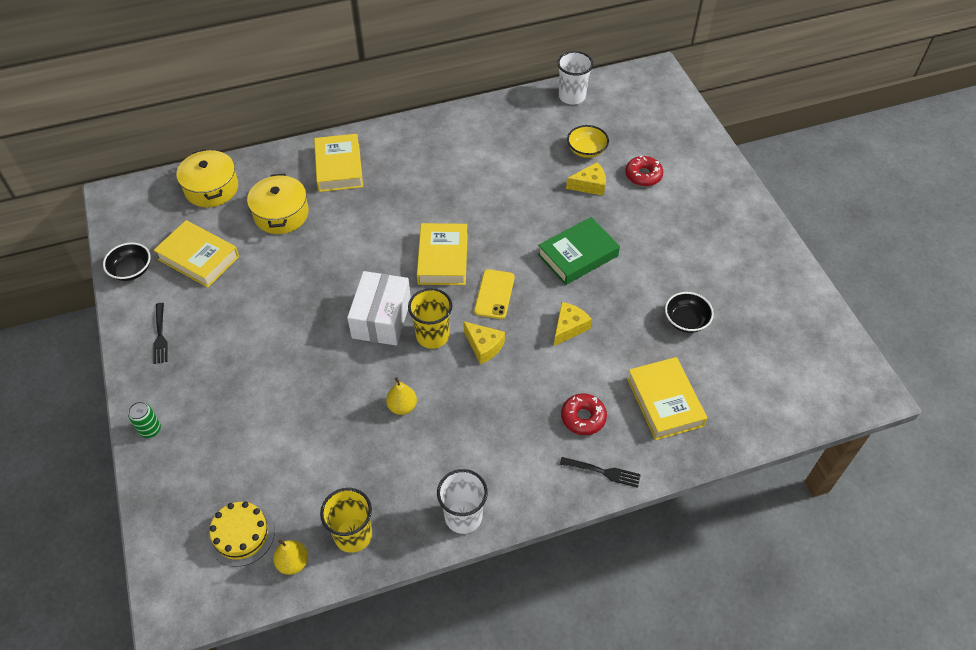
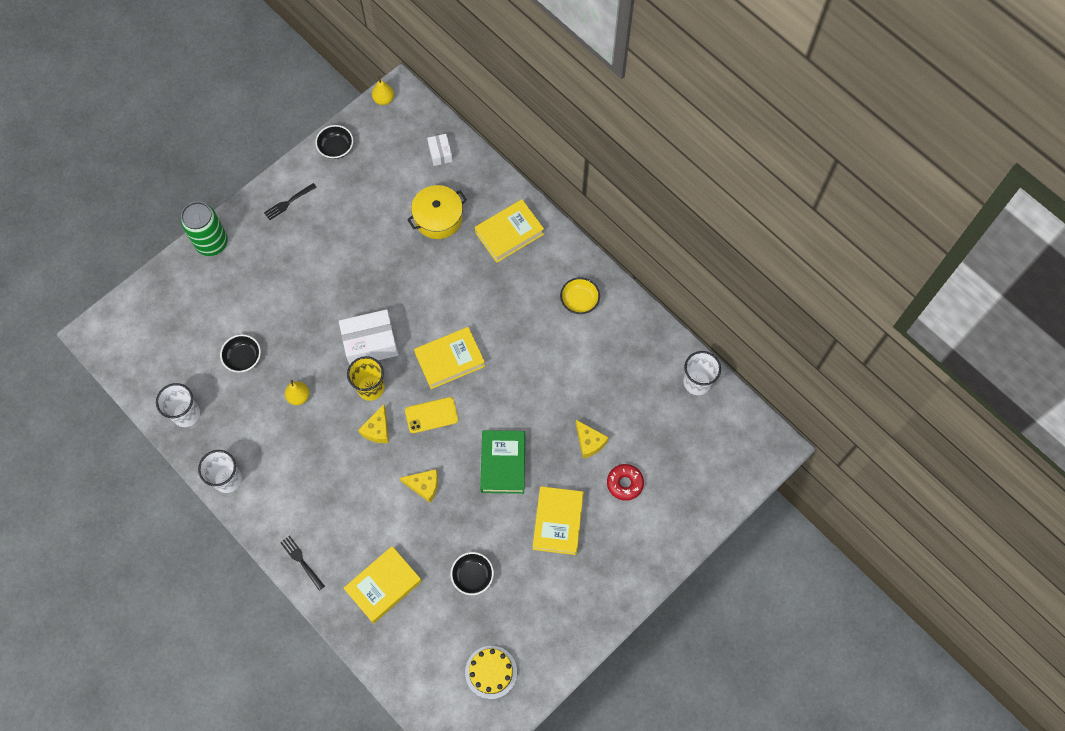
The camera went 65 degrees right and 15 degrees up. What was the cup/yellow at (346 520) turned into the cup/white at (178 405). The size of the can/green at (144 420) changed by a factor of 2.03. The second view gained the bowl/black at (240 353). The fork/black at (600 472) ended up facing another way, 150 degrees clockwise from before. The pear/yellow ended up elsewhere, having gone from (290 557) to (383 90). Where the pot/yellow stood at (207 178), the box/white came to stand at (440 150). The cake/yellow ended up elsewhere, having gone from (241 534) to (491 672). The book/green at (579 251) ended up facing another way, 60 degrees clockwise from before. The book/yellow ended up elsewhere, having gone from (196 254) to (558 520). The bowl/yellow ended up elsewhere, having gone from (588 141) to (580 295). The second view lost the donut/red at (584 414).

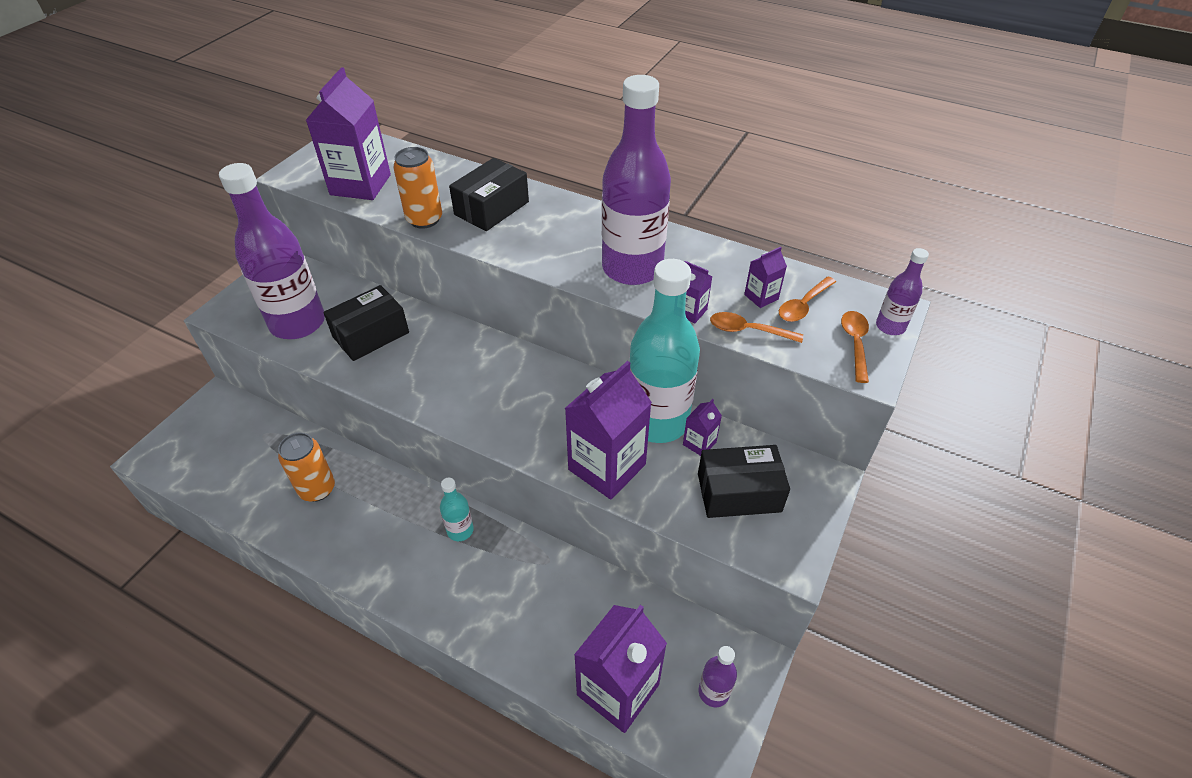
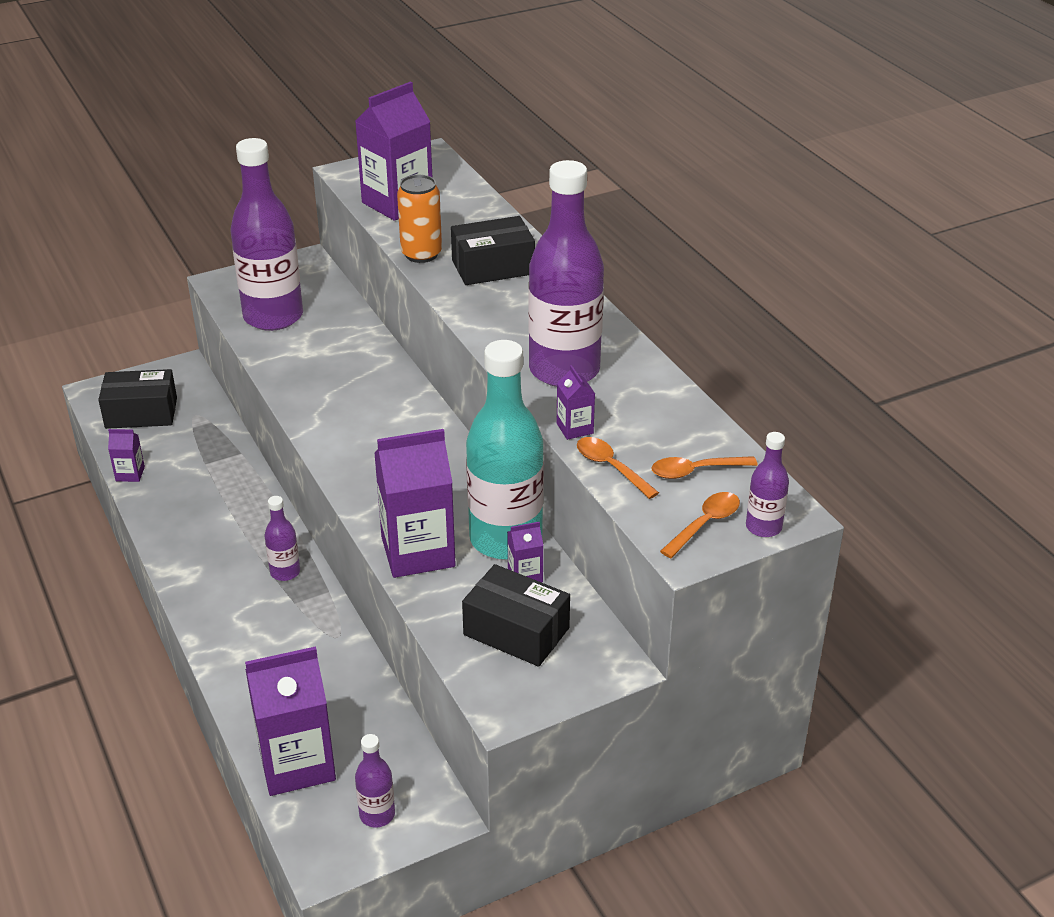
The camera went 35 degrees right and 10 degrees down. The box/black ended up elsewhere, having gone from (366 323) to (137 399). The carton/purple ended up elsewhere, having gone from (765 277) to (126 455). What was the bottle/turquoise at (457 509) turned into the bottle/purple at (282 538). The second view lost the can/orange at (306 467).

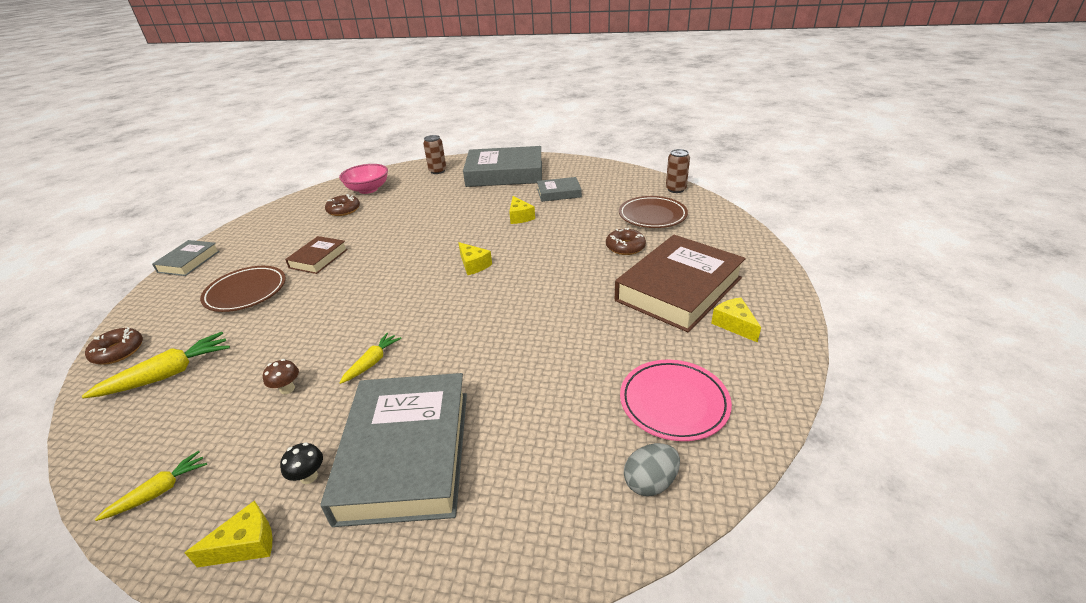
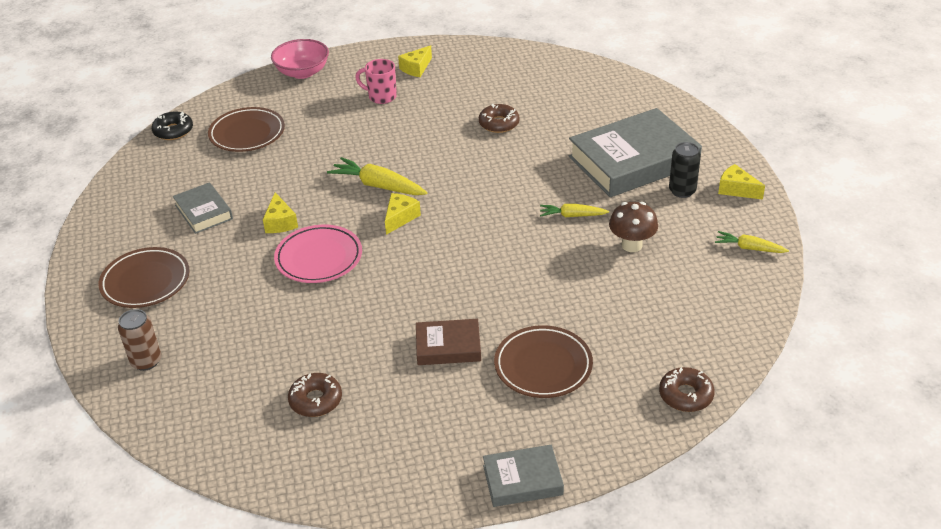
The camera went 115 degrees left and 5 degrees up. Where the book/grey stood at (502 166), the plate/brown came to stand at (144 277). Where the can/brown stood at (678 171), the donut/black came to stand at (172 125). The cheese/yellow at (522 210) ended up facing another way, 120 degrees clockwise from before. The bowl/pink ended up elsewhere, having gone from (363 179) to (300 59). The plate/pink ended up elsewhere, having gone from (676 400) to (318 254). The carrot/yellow ended up elsewhere, having gone from (156 365) to (377 176). Where the book/brown stood at (680 284), the mug/pink came to stand at (376 81). The donut/brown ended up elsewhere, having gone from (626 241) to (499 118). The size of the mushroom/brown at (281 376) changed by a factor of 1.66. Where the mushroom/black stood at (301 463), the can/black came to stand at (685 170). The second view lost the egg/grey at (652 469).

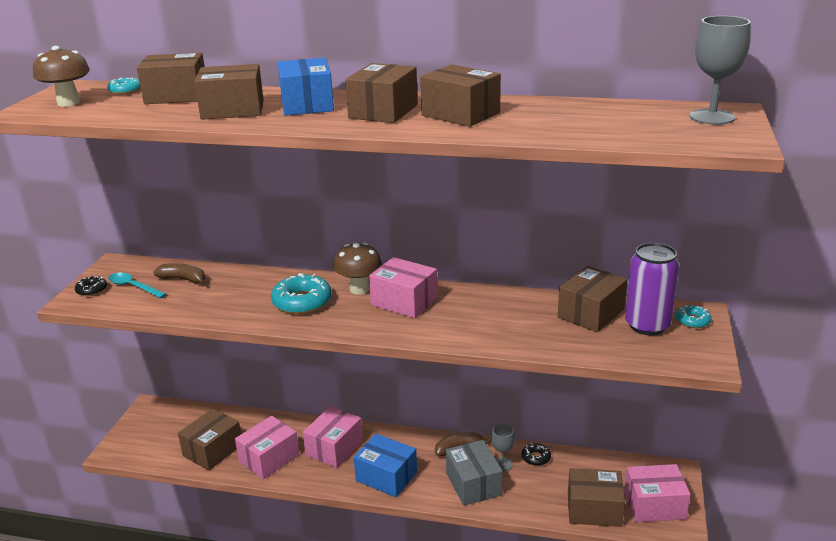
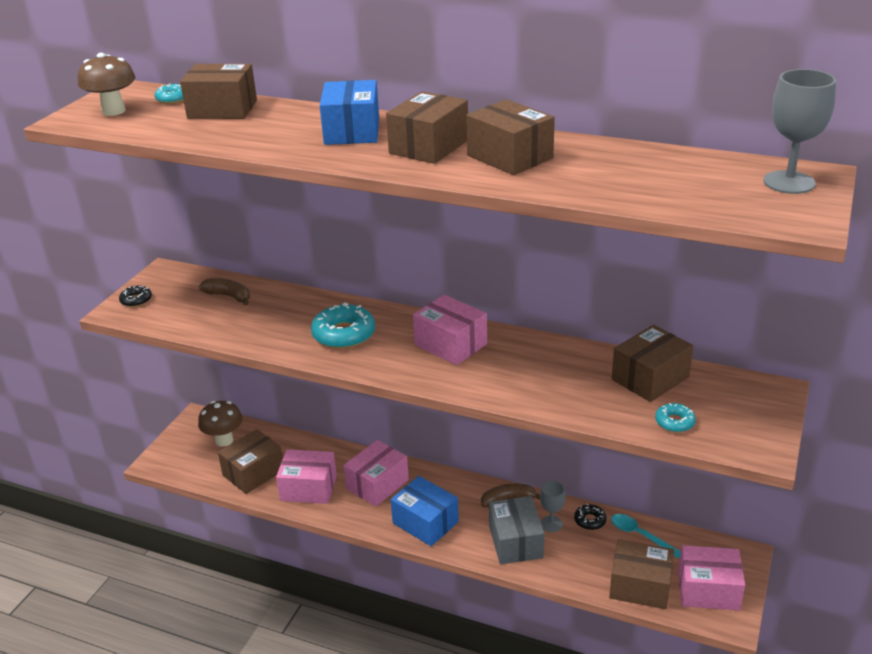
The camera went 10 degrees right and 5 degrees up. The mushroom/brown ended up elsewhere, having gone from (357 268) to (220 424). The box/pink at (267 447) ended up facing another way, 45 degrees clockwise from before. The spoon/turquoise ended up elsewhere, having gone from (137 285) to (646 536). The donut/turquoise ended up elsewhere, having gone from (693 316) to (675 417). The second view lost the box/brown at (229 92). The second view lost the can/purple at (652 289).

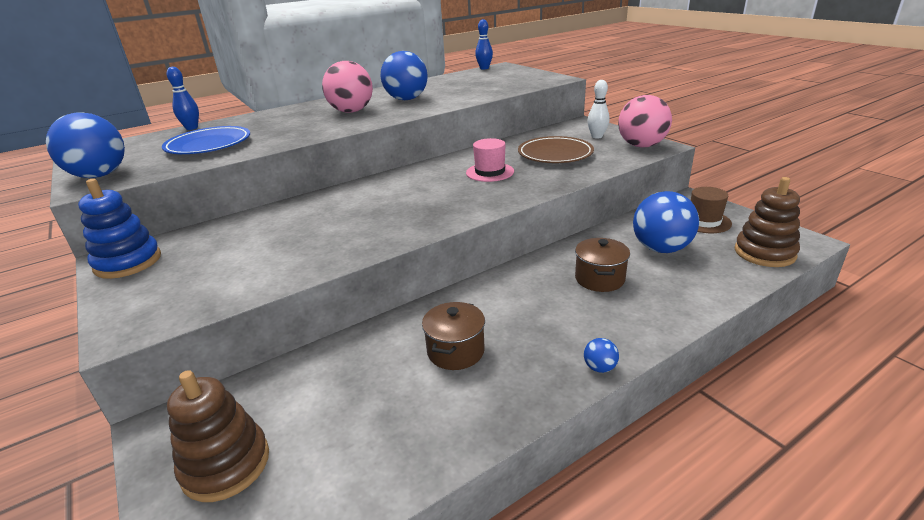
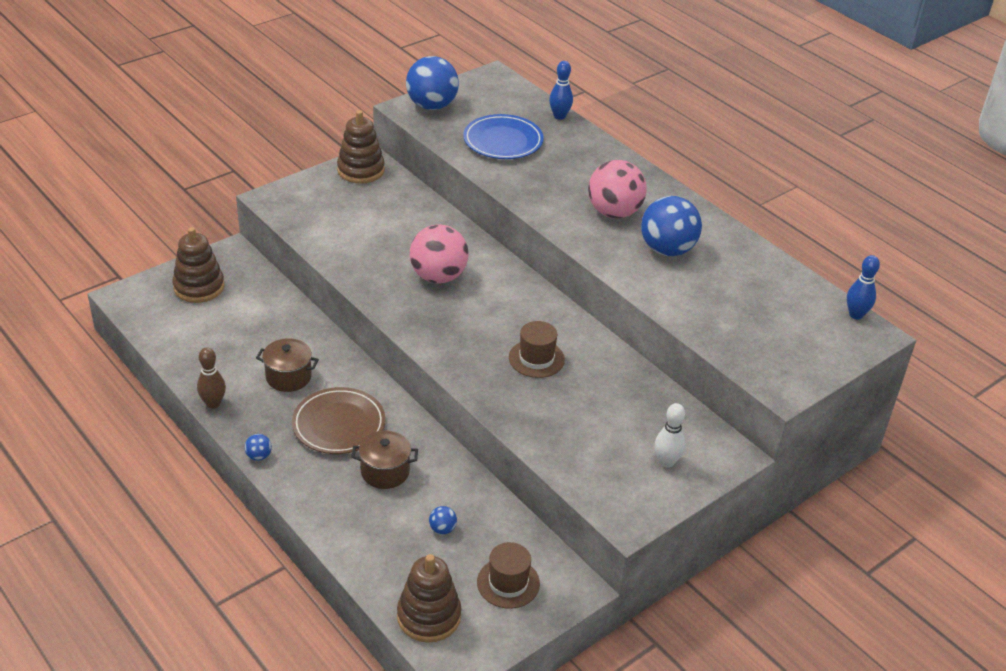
The camera went 80 degrees right and 10 degrees up. The second view gained the bowling pin/brown at (211 377). The plate/brown ended up elsewhere, having gone from (556 149) to (338 420). What was the stacking toy/blue at (119 229) turned into the stacking toy/brown at (361 147). The ball/pink ended up elsewhere, having gone from (645 121) to (439 254). The size of the ball/blue at (666 222) changed by a factor of 0.41. What was the hat/pink at (490 160) turned into the hat/brown at (537 349).

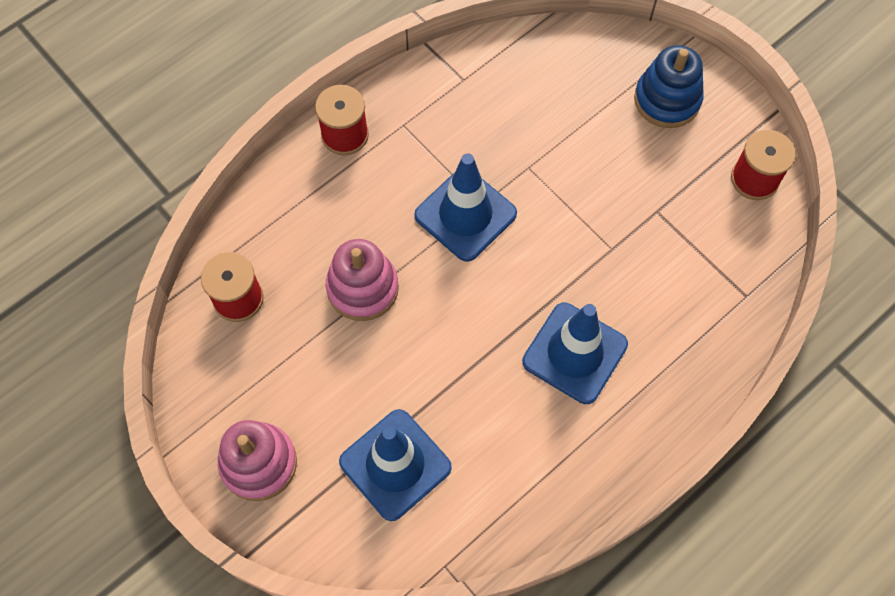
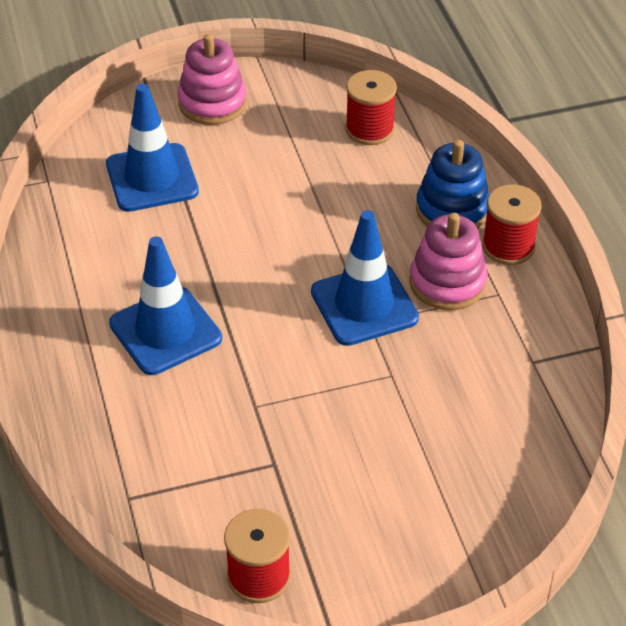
The camera went 115 degrees right and 20 degrees down. The stacking toy/pink ended up elsewhere, having gone from (362 280) to (449 261). The stacking toy/blue ended up elsewhere, having gone from (669 86) to (452 184).

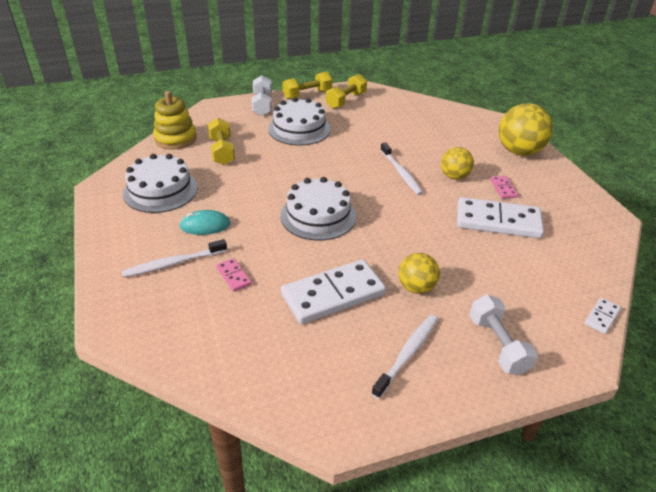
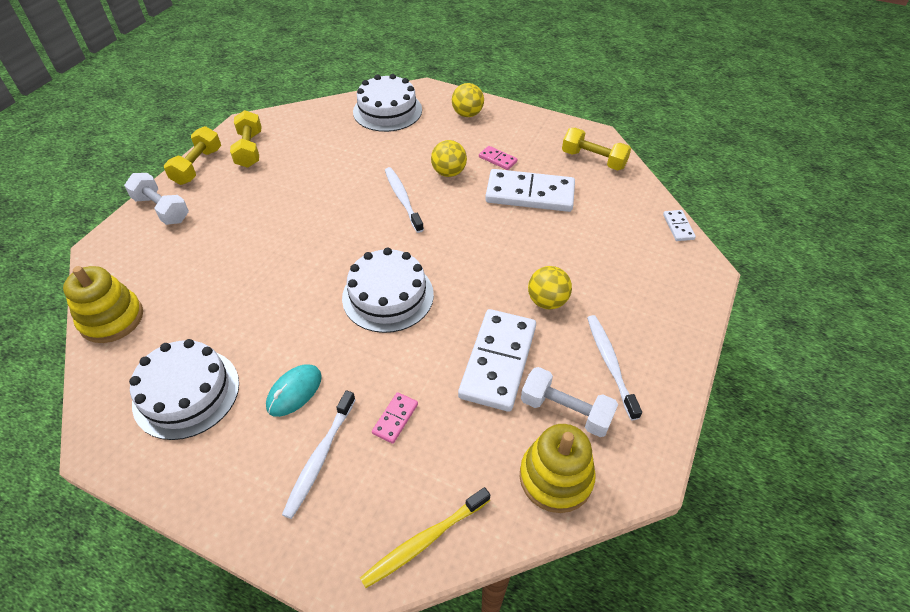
The camera went 45 degrees left and 10 degrees up. The cake/white ended up elsewhere, having gone from (299 121) to (387 103). The second view gained the toothbrush/yellow at (425 537). The domino/pink at (234 275) ended up facing another way, 75 degrees counterclockwise from before. The toothbrush/white at (402 169) ended up facing another way, 135 degrees counterclockwise from before. The size of the ball/yellow at (526 129) changed by a factor of 0.59. The domino/white at (500 217) ended up facing another way, 45 degrees clockwise from before. The second view gained the stacking toy/yellow at (558 468). The dumbbell/white ended up elsewhere, having gone from (503 335) to (569 402). The dumbbell/yellow ended up elsewhere, having gone from (221 141) to (596 149).

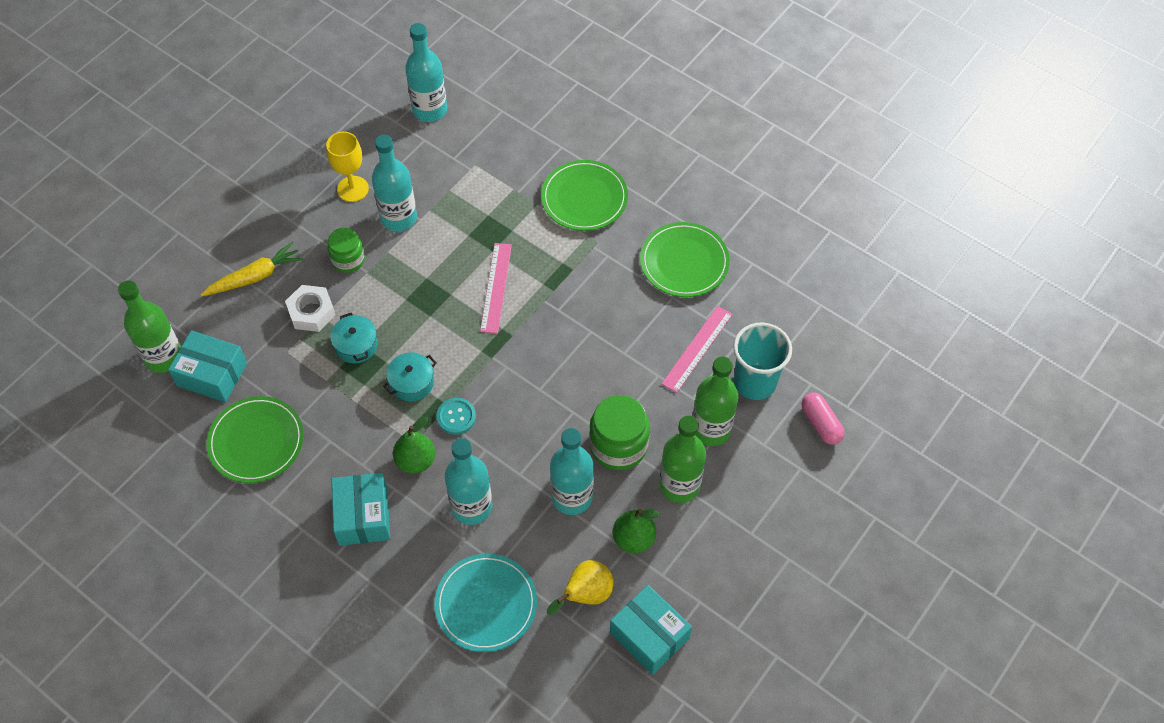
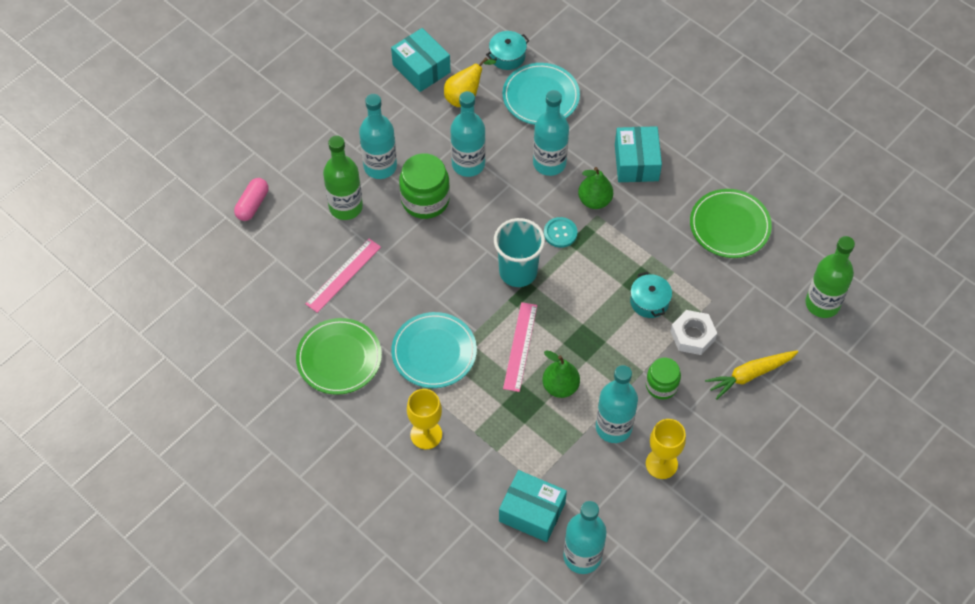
The camera went 175 degrees left and 0 degrees up. The capsule/pink at (823 418) ended up facing another way, 45 degrees clockwise from before. What was the bottle/green at (682 459) turned into the bottle/turquoise at (378 136). The second view gained the plate/turquoise at (434 350). Where the plate/green stood at (584 195), the goblet/yellow came to stand at (424 419). The pot/turquoise ended up elsewhere, having gone from (410 376) to (508 50). The cup/turquoise ended up elsewhere, having gone from (762 361) to (519 252). The box/turquoise ended up elsewhere, having gone from (207 366) to (533 506). The pear/green ended up elsewhere, having gone from (636 531) to (561 374).

